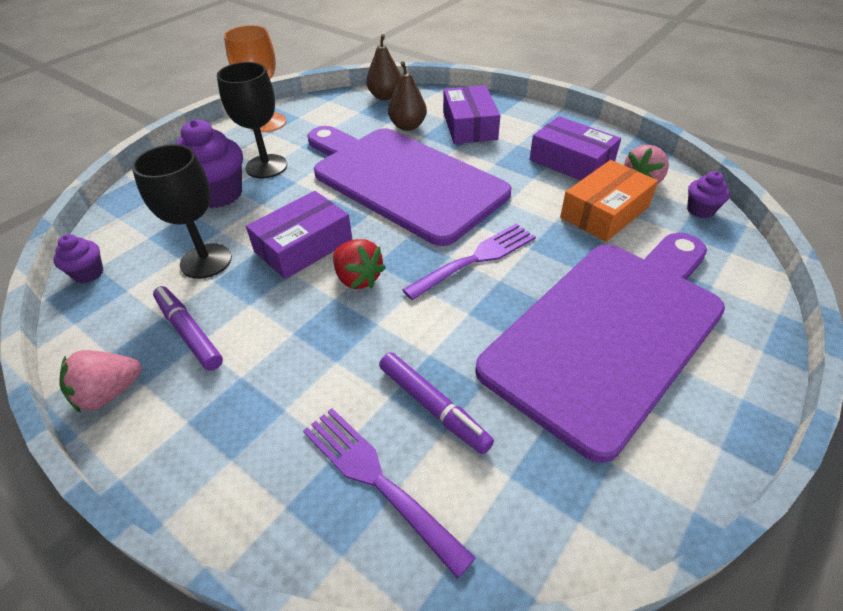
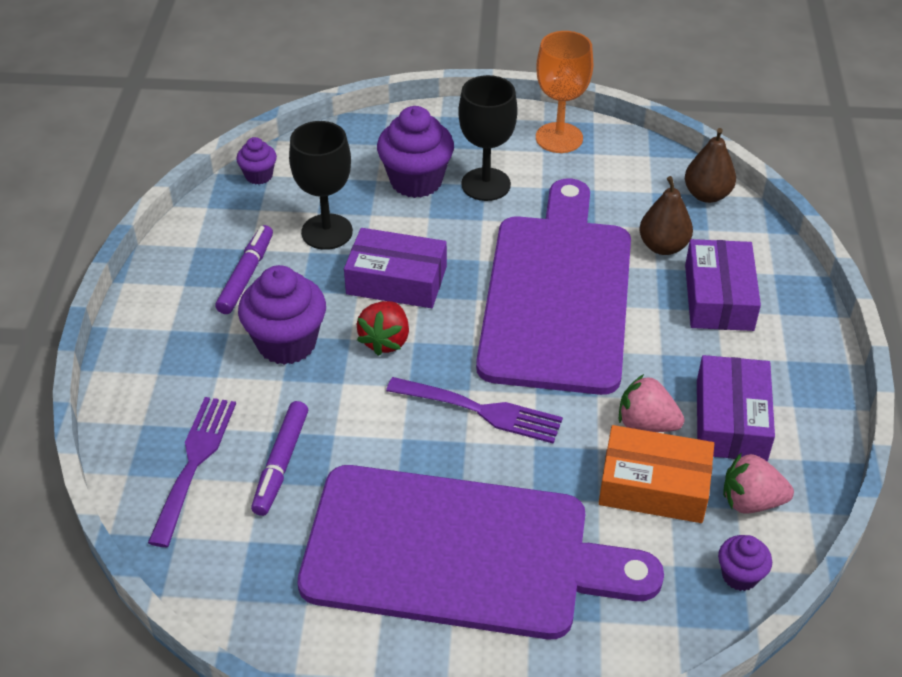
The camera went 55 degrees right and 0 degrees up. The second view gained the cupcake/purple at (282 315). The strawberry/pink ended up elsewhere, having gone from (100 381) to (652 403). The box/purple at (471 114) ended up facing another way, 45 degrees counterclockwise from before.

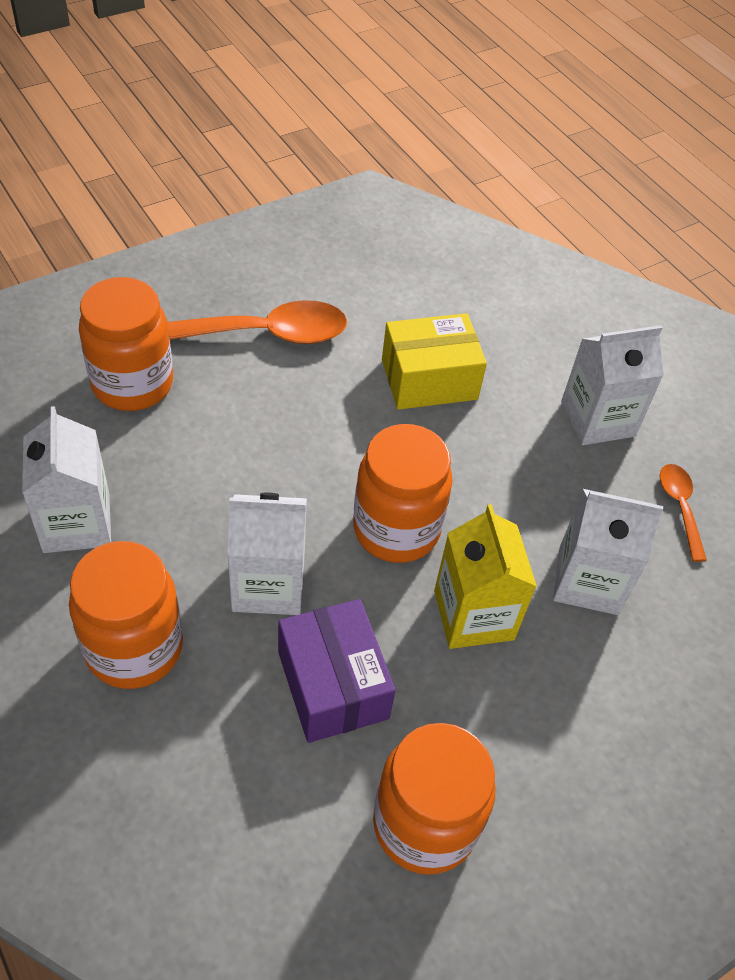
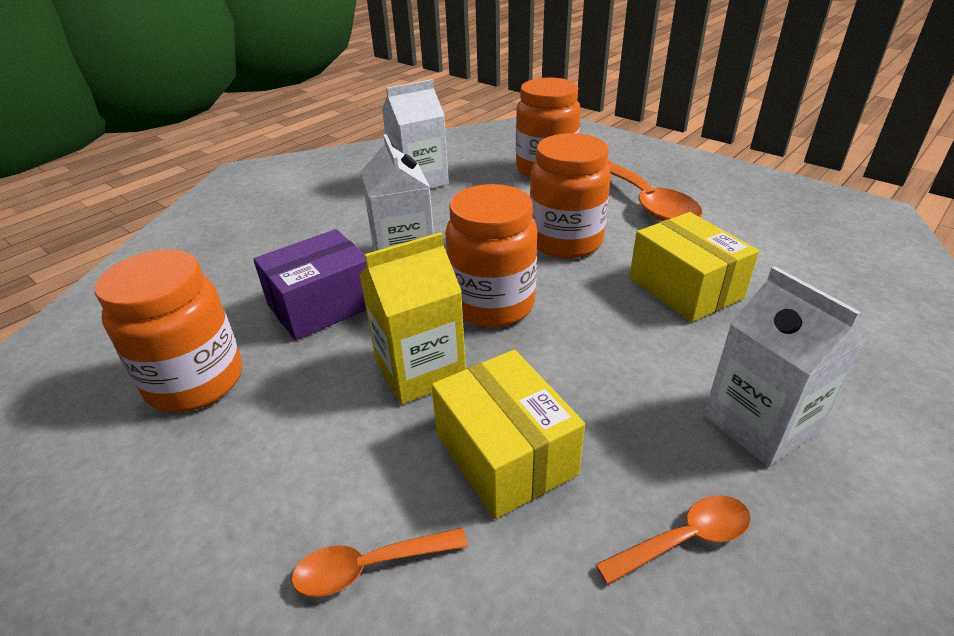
The camera went 80 degrees right and 15 degrees down. The second view gained the spoon/orange at (379 562). Where the carton/white stood at (608 552), the box/yellow came to stand at (508 434). The jar/orange ended up elsewhere, having gone from (126 615) to (570 196).

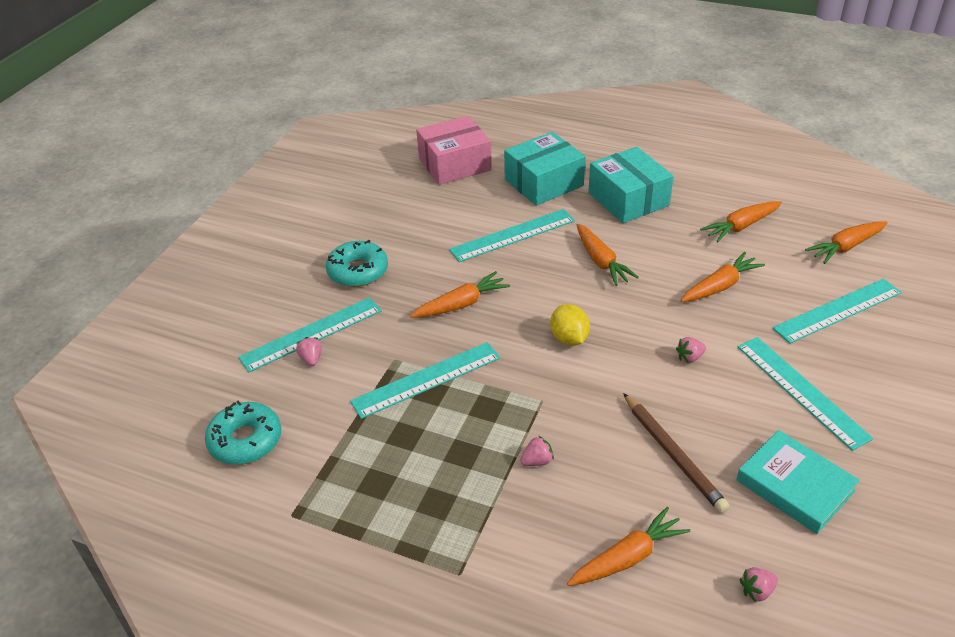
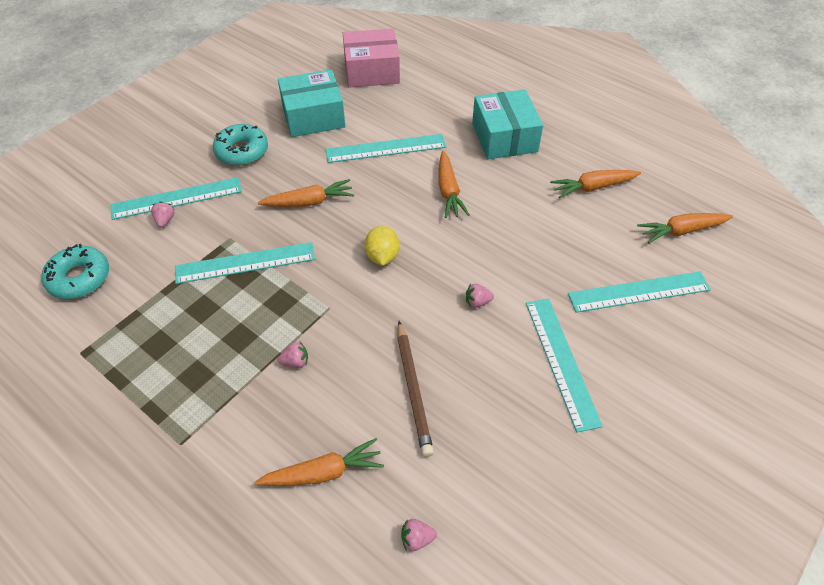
The camera went 15 degrees right and 10 degrees up. The box/turquoise ended up elsewhere, having gone from (545 169) to (311 103). The second view lost the carrot/orange at (722 277). The second view lost the book/turquoise at (798 482).

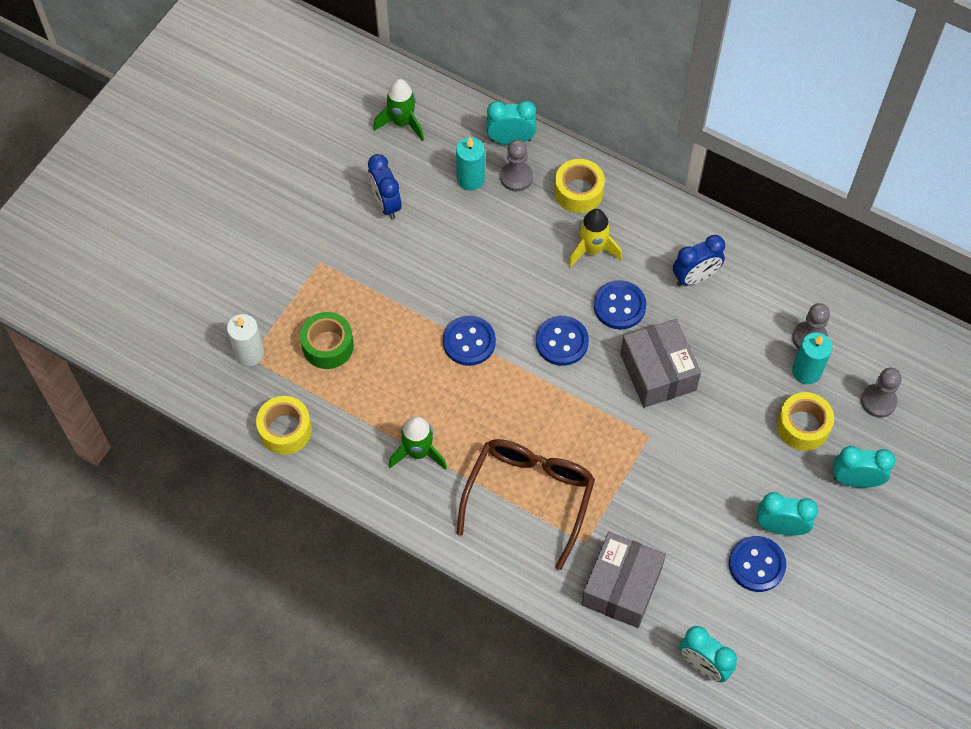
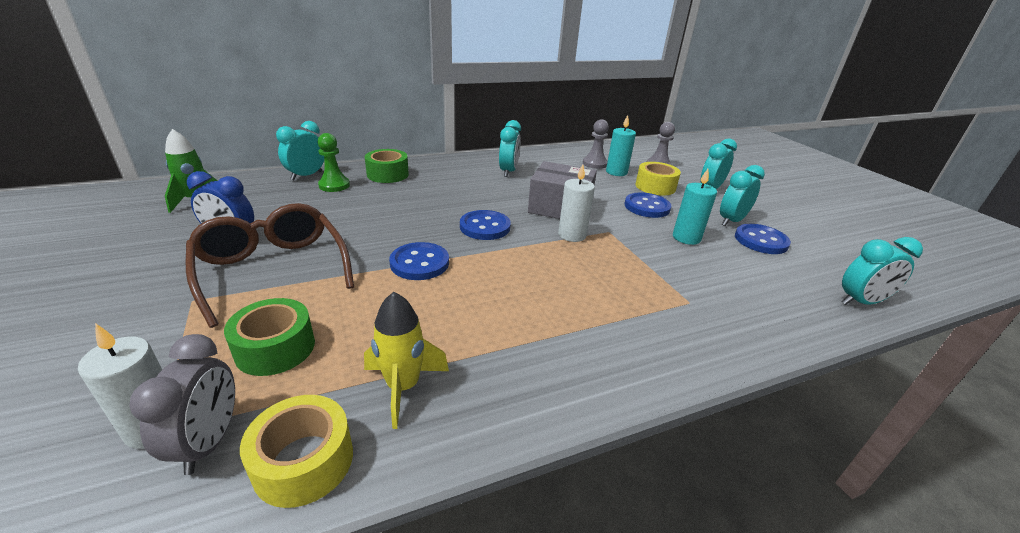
The camera went 55 degrees left and 30 degrees down. The second view gained the clock/grey at (182 404). The glasses/brown ended up elsewhere, having gone from (526 504) to (270 265). What was the pawn/grey at (516 165) turned into the pawn/green at (333 162). The rocket/yellow ended up elsewhere, having gone from (595 238) to (406 360). What was the tape/yellow at (579 186) turned into the tape/green at (387 166). What was the clock/blue at (699 260) turned into the clock/turquoise at (510 148). The second view gained the candle/white at (576 203). The button/blue ended up elsewhere, having gone from (620 305) to (647 205). The candle/turquoise ended up elsewhere, having gone from (470 164) to (695 207). The second view lost the rocket/green at (418 443). The second view lost the box/grey at (623 580).

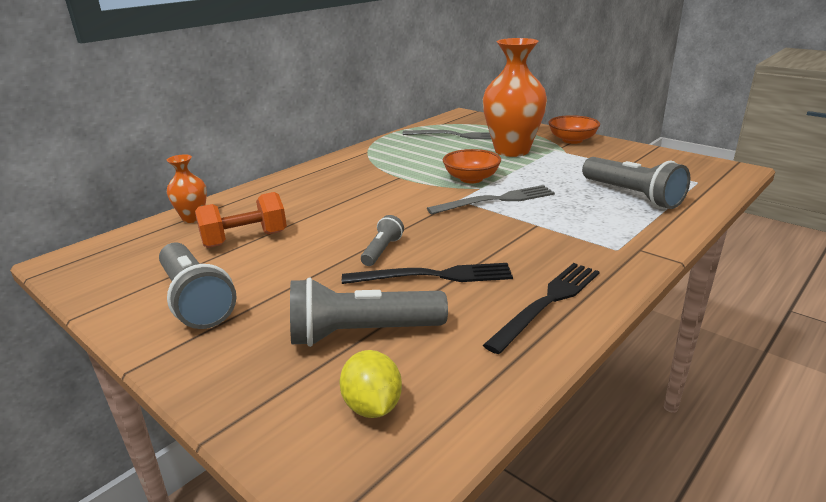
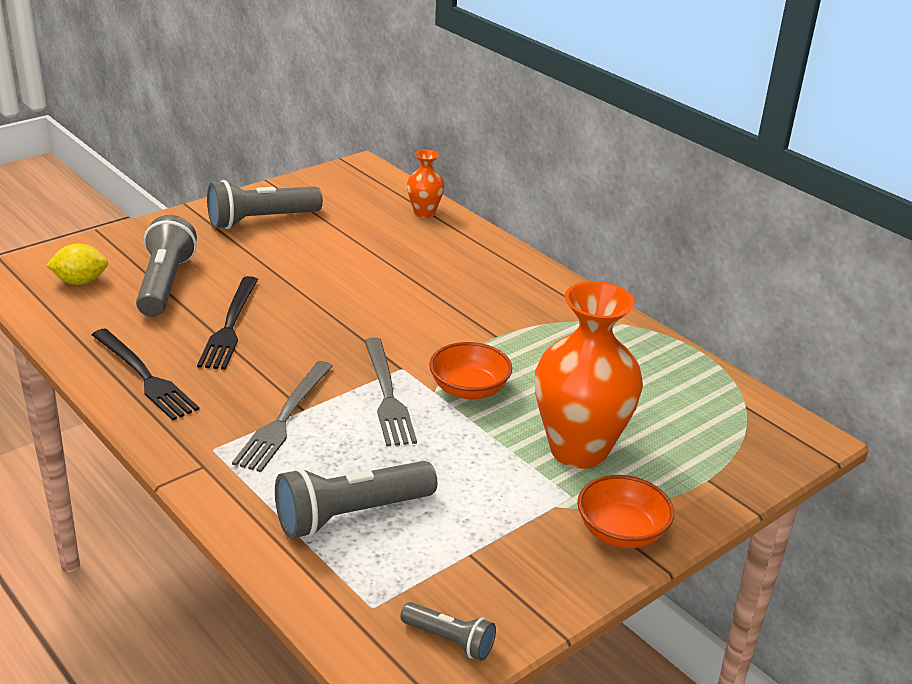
The camera went 95 degrees right and 5 degrees up. The fork/grey ended up elsewhere, having gone from (447 135) to (282 416). The flashlight/grey ended up elsewhere, having gone from (382 240) to (448 631). The second view lost the dumbbell/orange at (241 220).

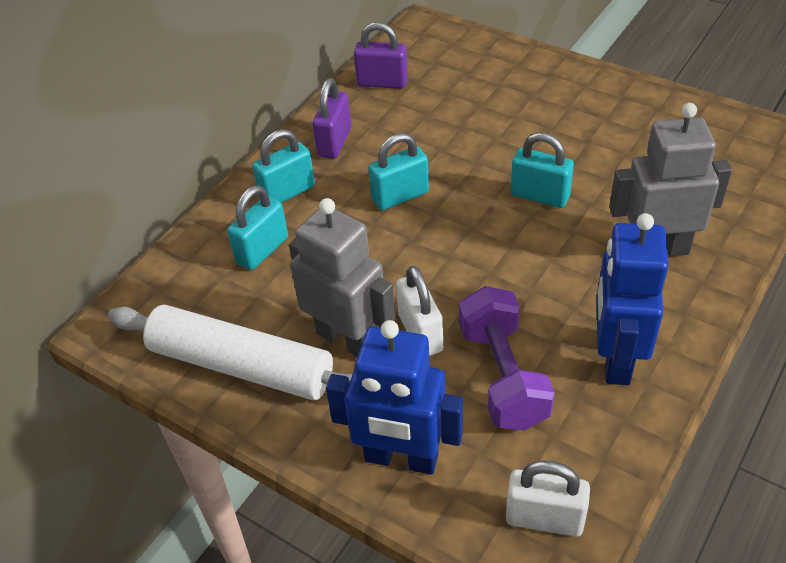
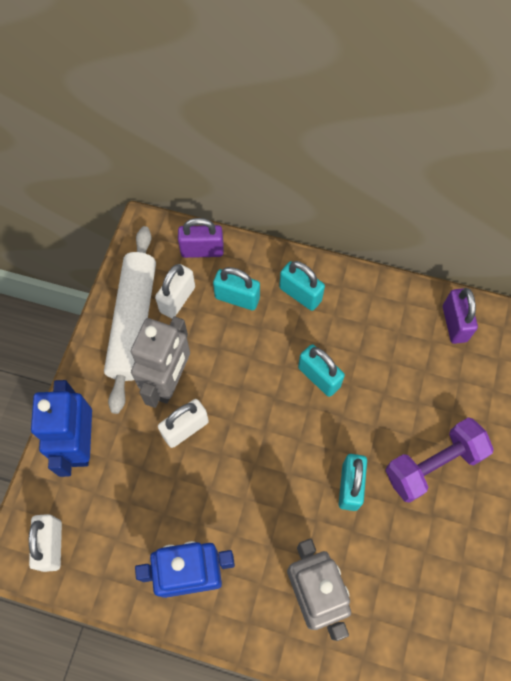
The camera went 70 degrees right and 20 degrees up. The second view gained the padlock/white at (175 291). The padlock/purple ended up elsewhere, having gone from (331 118) to (201 238). The dumbbell/purple ended up elsewhere, having gone from (507 358) to (439 460).

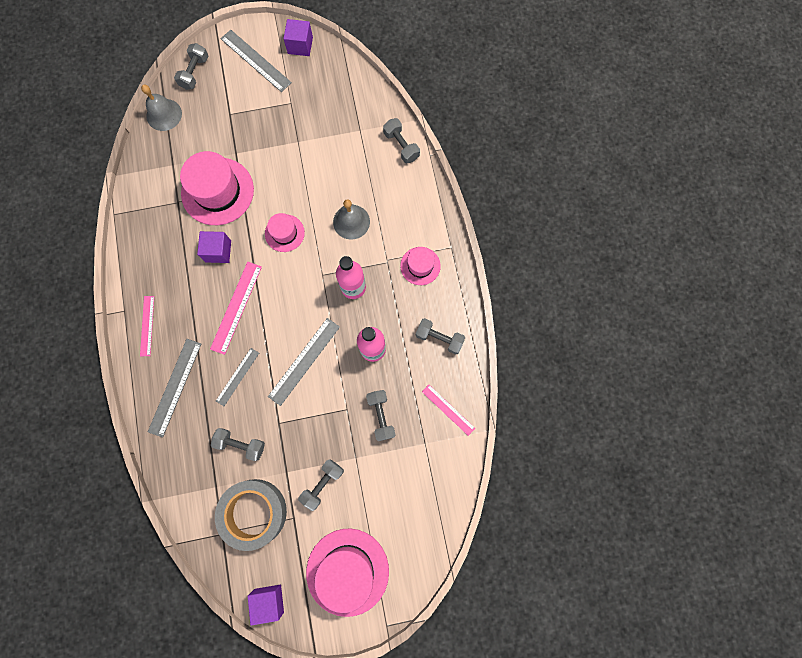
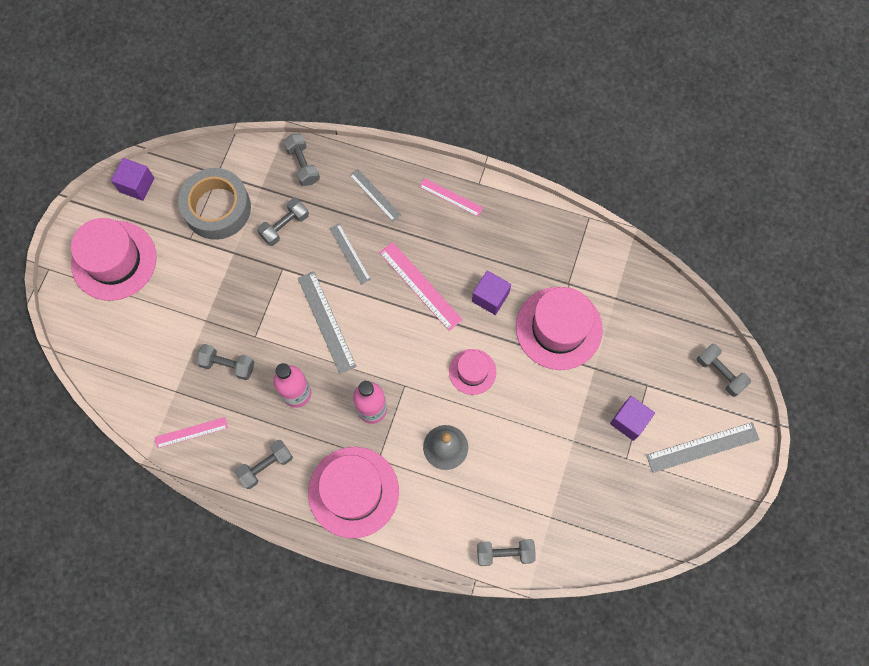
The camera went 120 degrees right and 5 degrees down. The dumbbell/grey ended up elsewhere, having gone from (321 485) to (301 160). The size of the hat/pink at (420 266) changed by a factor of 1.85. The size of the ruler/grey at (174 388) changed by a factor of 0.64. The cube/purple ended up elsewhere, having gone from (298 37) to (632 418). The second view lost the bell/grey at (161 108).

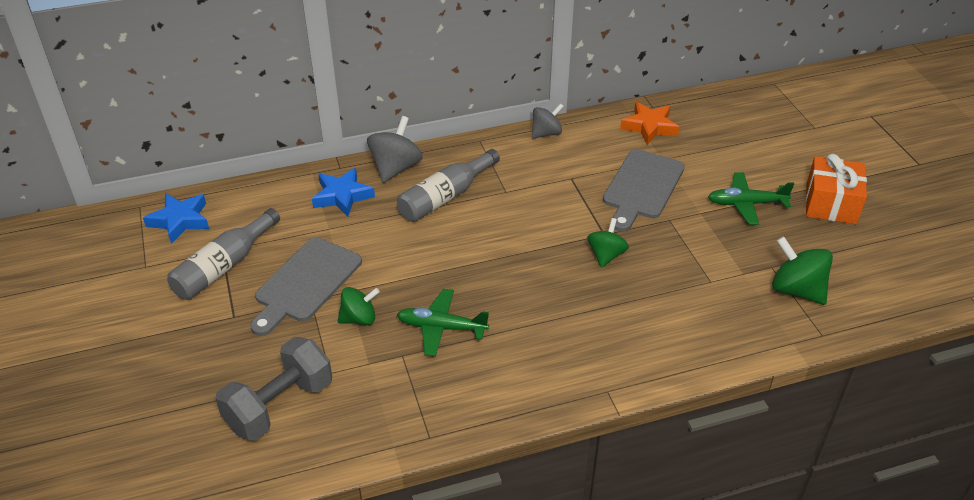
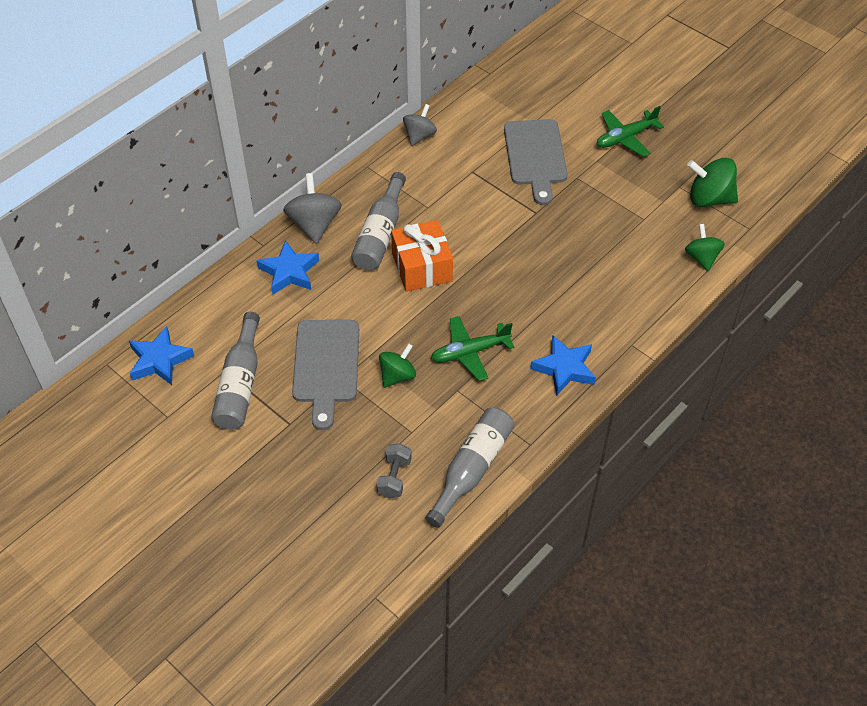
The camera went 30 degrees left and 10 degrees up. The size of the dumbbell/grey at (273 389) changed by a factor of 0.52. The gift/orange ended up elsewhere, having gone from (836 189) to (422 256). The second view gained the bottle/grey at (469 468). The second view gained the star/blue at (563 365). The spinning top/green ended up elsewhere, having gone from (608 243) to (705 247). The second view lost the star/orange at (649 123).

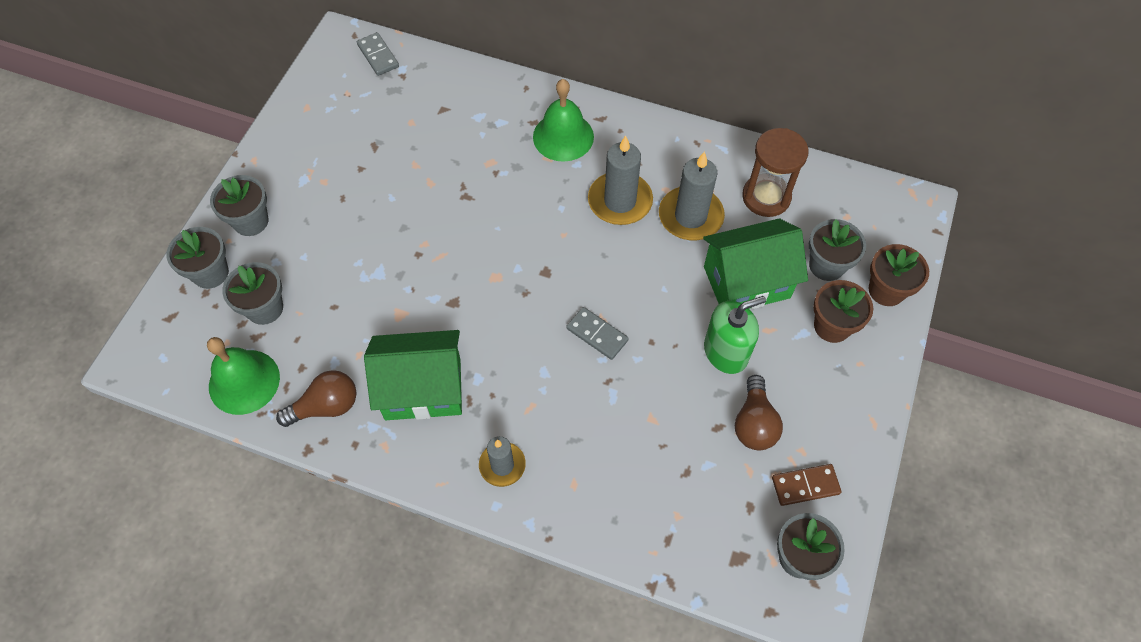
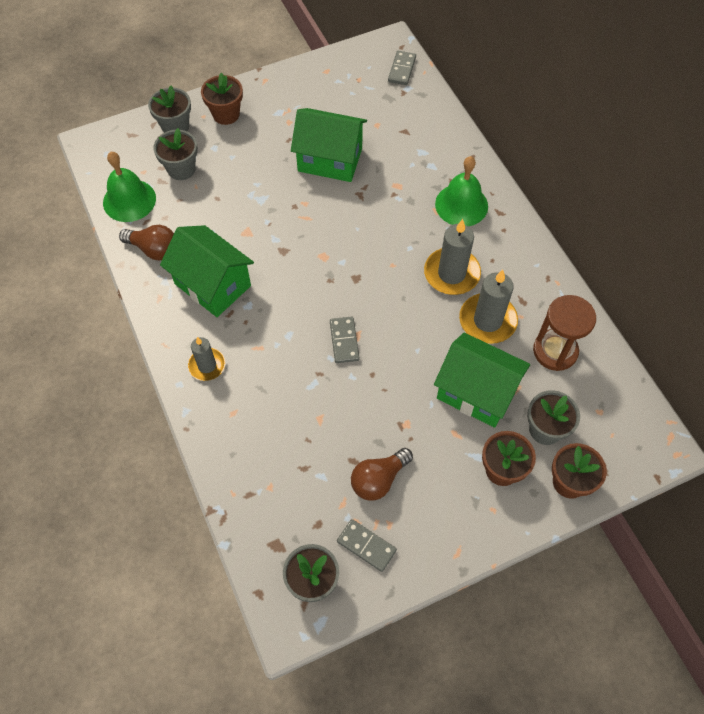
The camera went 45 degrees right and 0 degrees up. What was the flower pot/grey at (239 205) turned into the flower pot/brown at (222 99). The second view gained the house/green at (329 145). What was the domino/brown at (806 485) turned into the domino/grey at (367 545). The second view lost the soap dispenser/green at (735 335).

